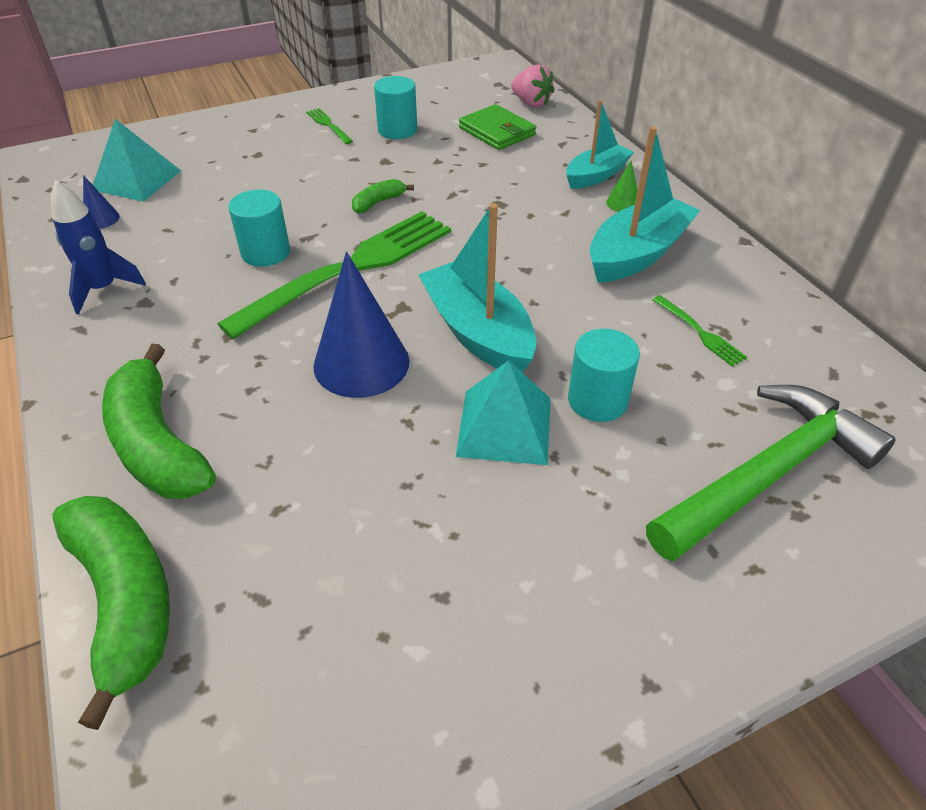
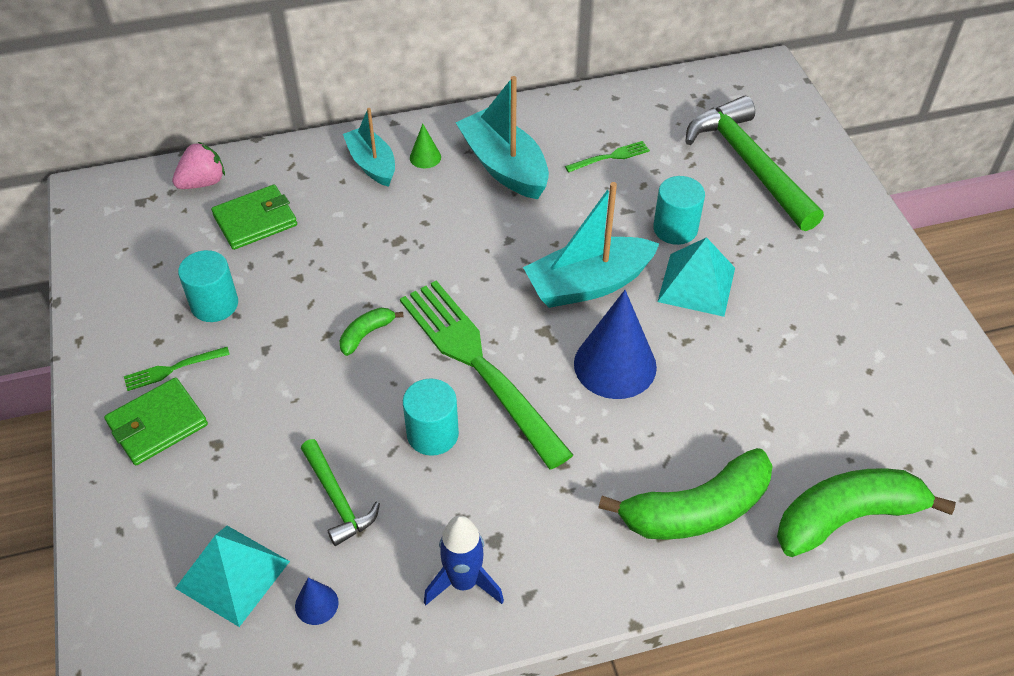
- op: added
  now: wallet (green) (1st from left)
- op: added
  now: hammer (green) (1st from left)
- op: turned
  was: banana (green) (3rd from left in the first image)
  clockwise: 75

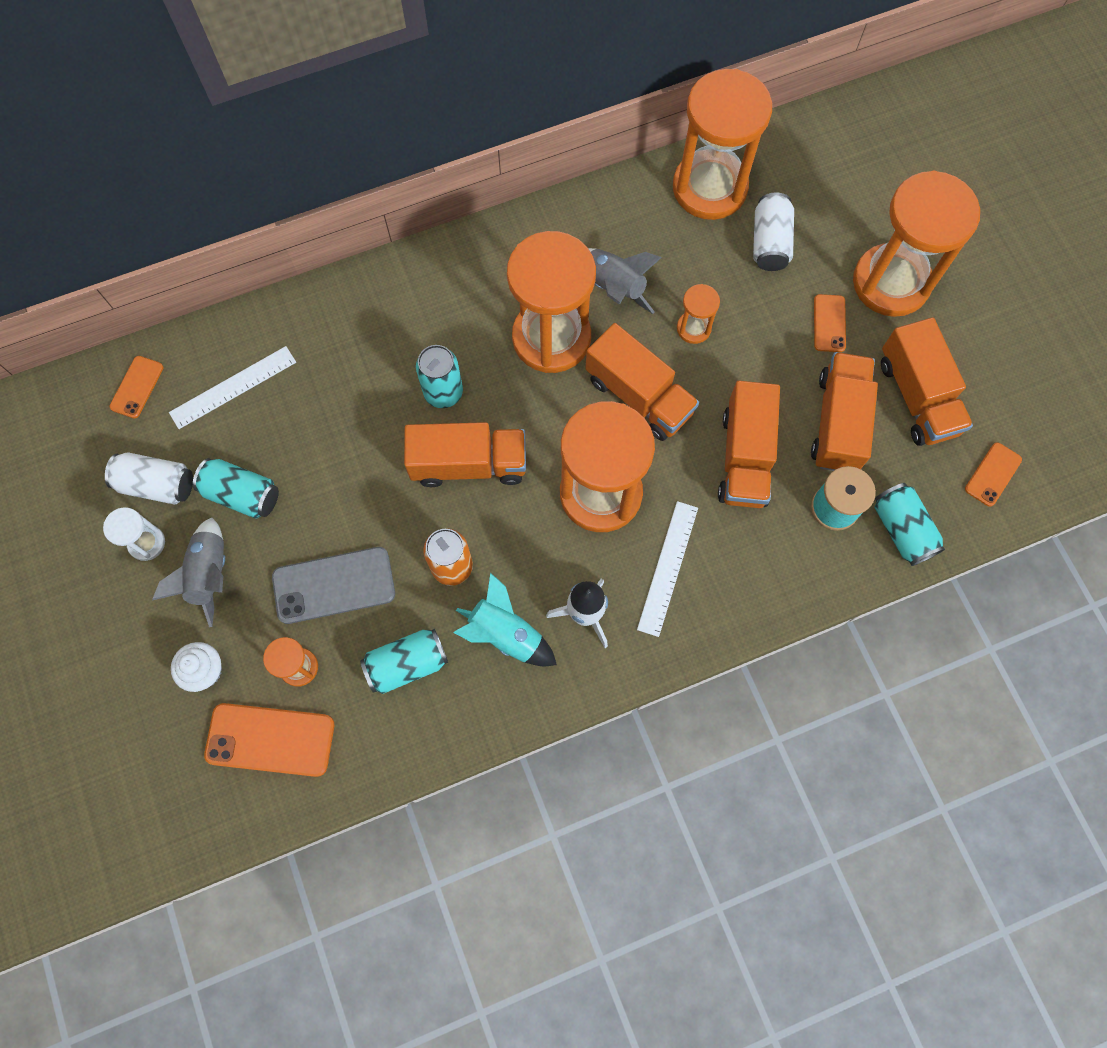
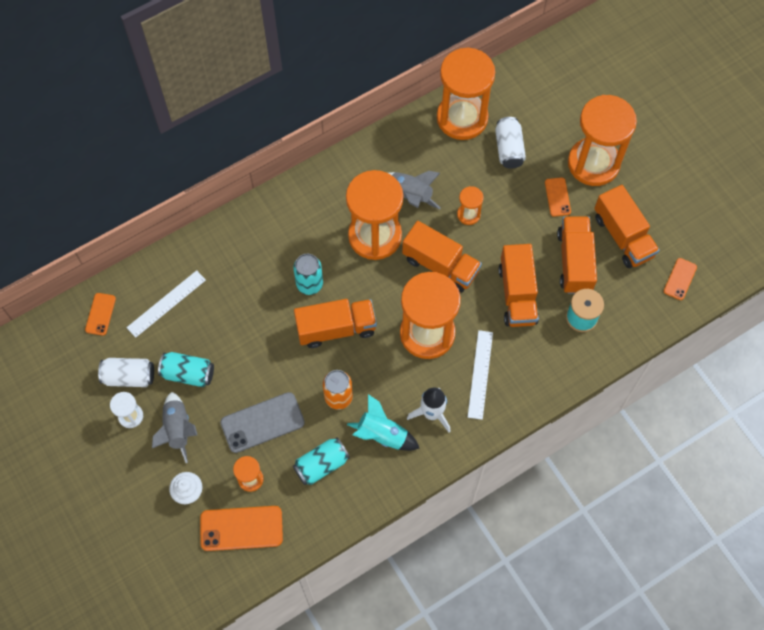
- op: removed
  was: can (turquoise) (4th from left)

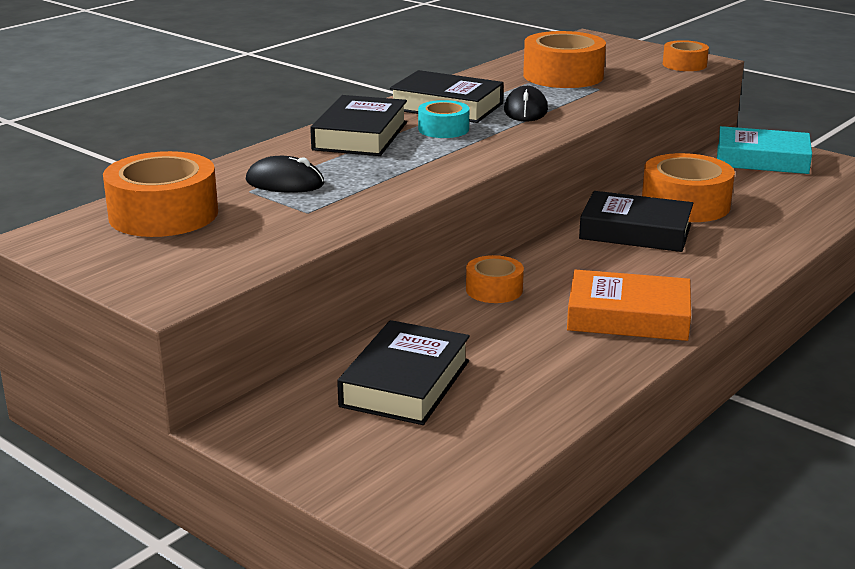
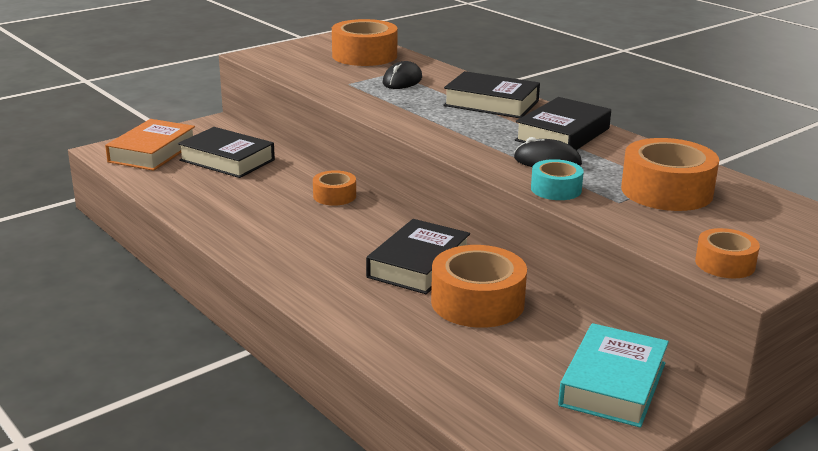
- op: moved
  was: tape (turquoise)
- op: moved
  was: book (orange)

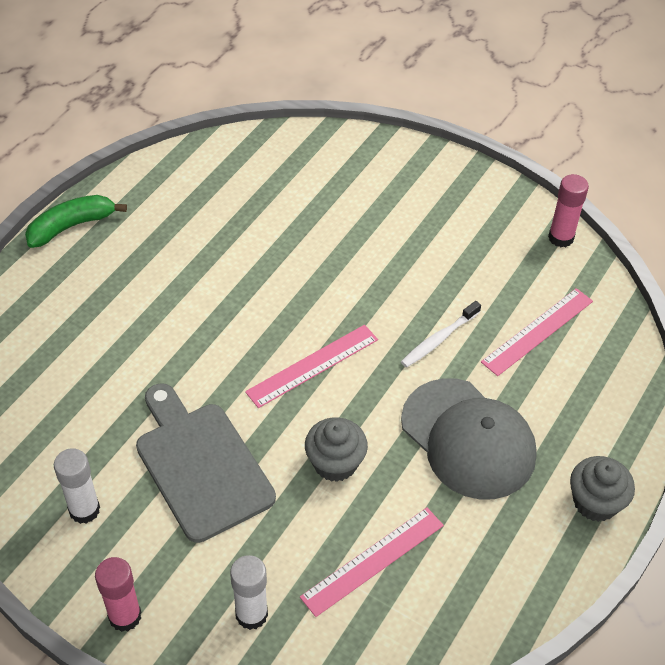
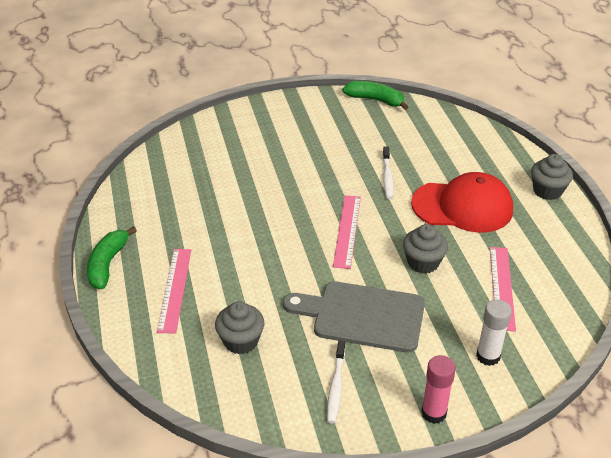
- op: added
  now: cupcake (grey) (1st from left)
- op: moved
  was: ruler (pink) (3rd from left in the first image)
  now: ruler (pink) (1st from left)
- op: replaced
  was: glue stick (white) (1st from left)
  now: toothbrush (white) (1st from left)
- op: replaced
  was: glue stick (pink) (2nd from left)
  now: banana (green) (2nd from left)
- op: recoloured
  was: cap (grey)
  now: cap (red)

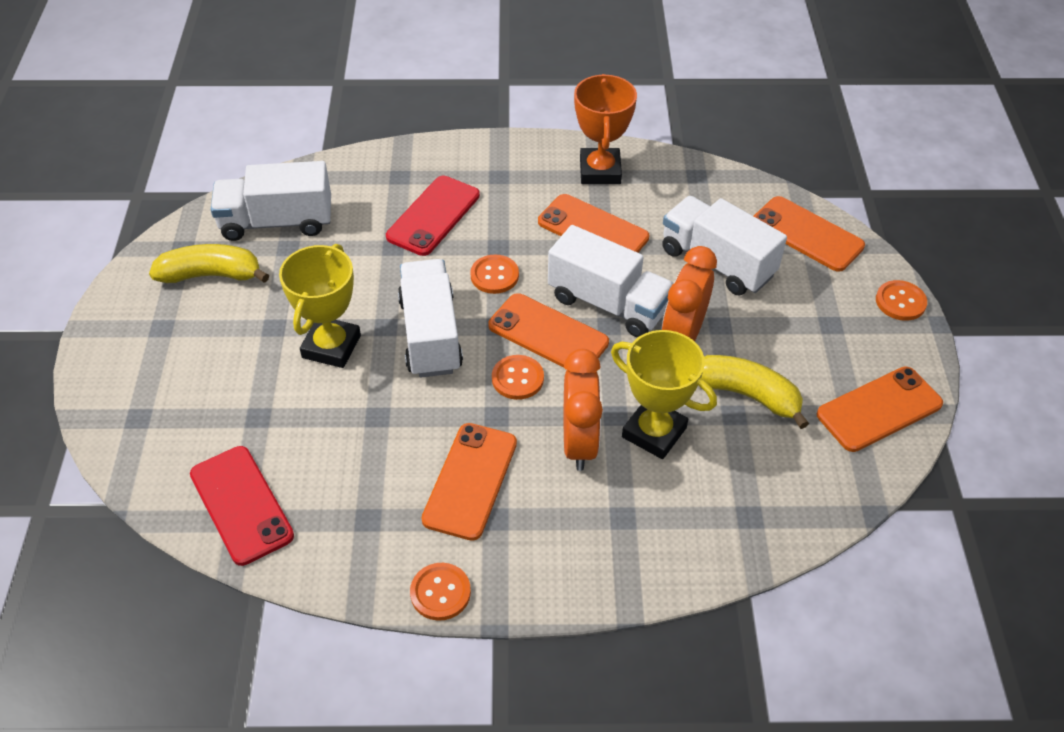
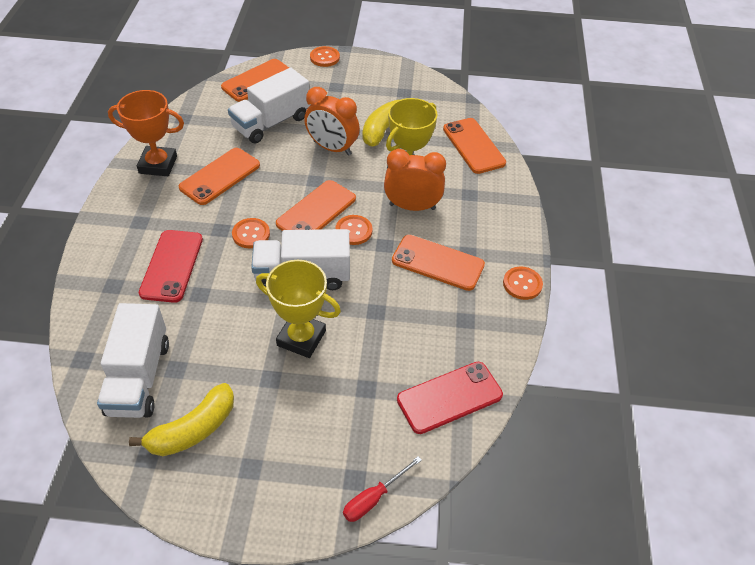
- op: removed
  was: truck (white) (3rd from left)
- op: added
  now: screwdriver (red)
- op: moved
  was: phone (orange) (5th from left)
- op: turned
  was: banana (yellow) (1st from left)
  clockwise: -135
- op: turned
  was: phone (red) (2nd from left in the first image)
  clockwise: 60

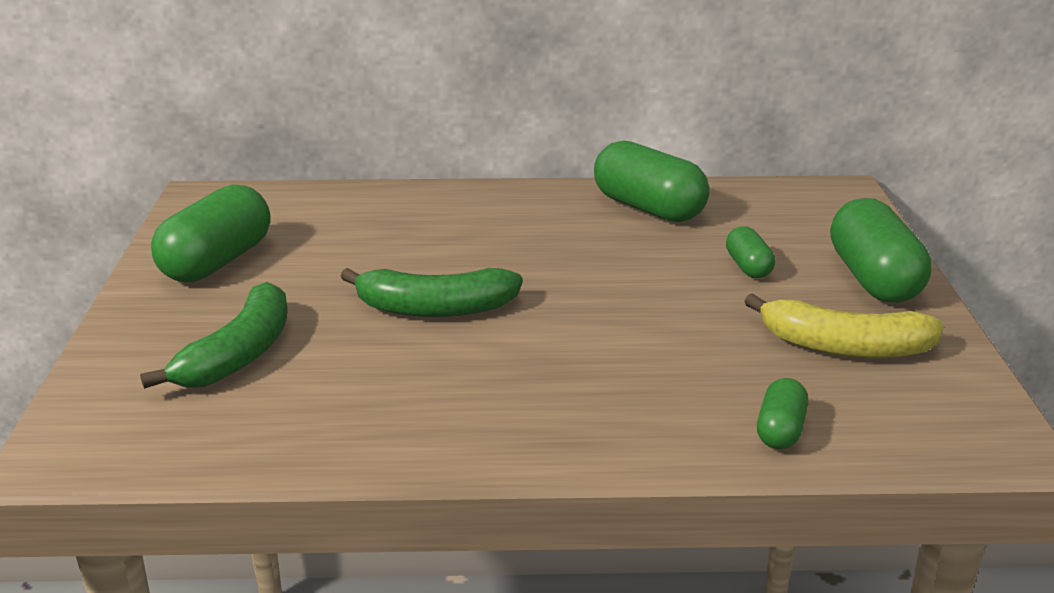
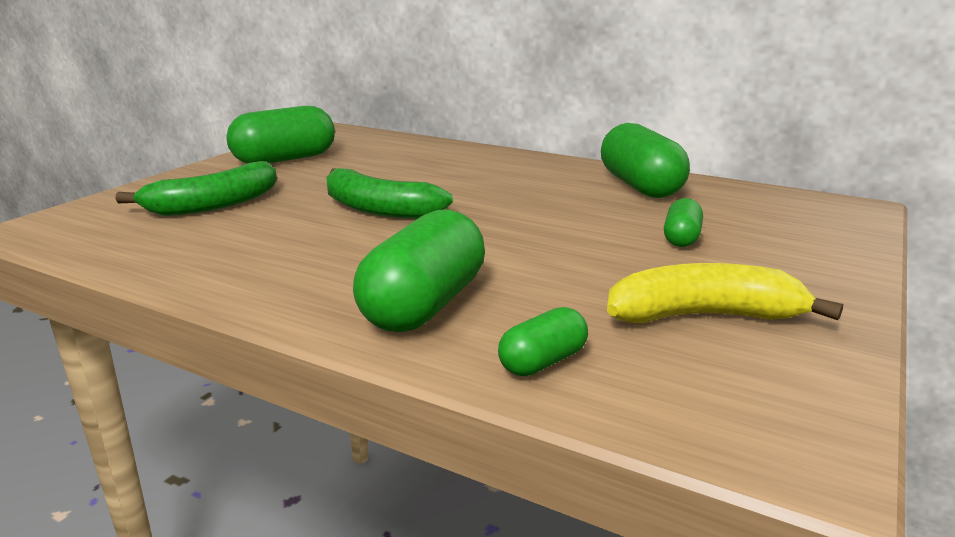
- op: moved
  was: capsule (green) (5th from left in the first image)
  now: capsule (green) (2nd from left)
- op: turned
  was: banana (yellow)
  clockwise: 135

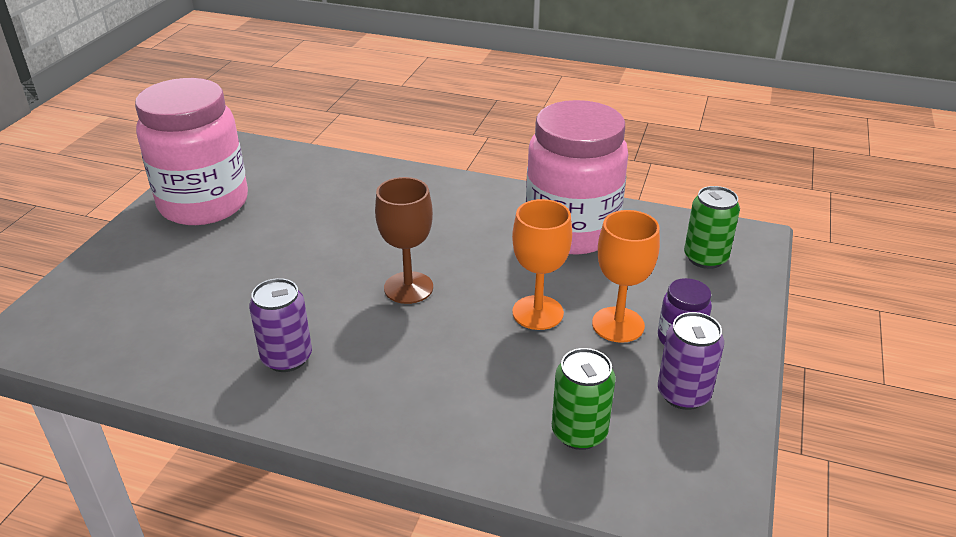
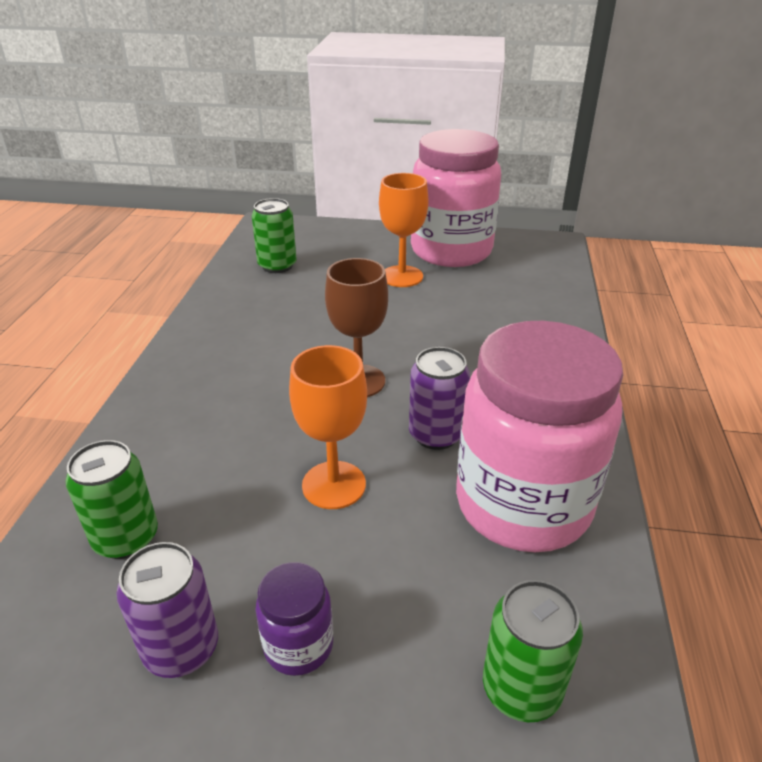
- op: added
  now: can (green) (2nd from left)
- op: moved
  was: can (purple) (1st from left in the first image)
  now: can (purple) (2nd from left)
- op: moved
  was: goblet (orange) (2nd from left)

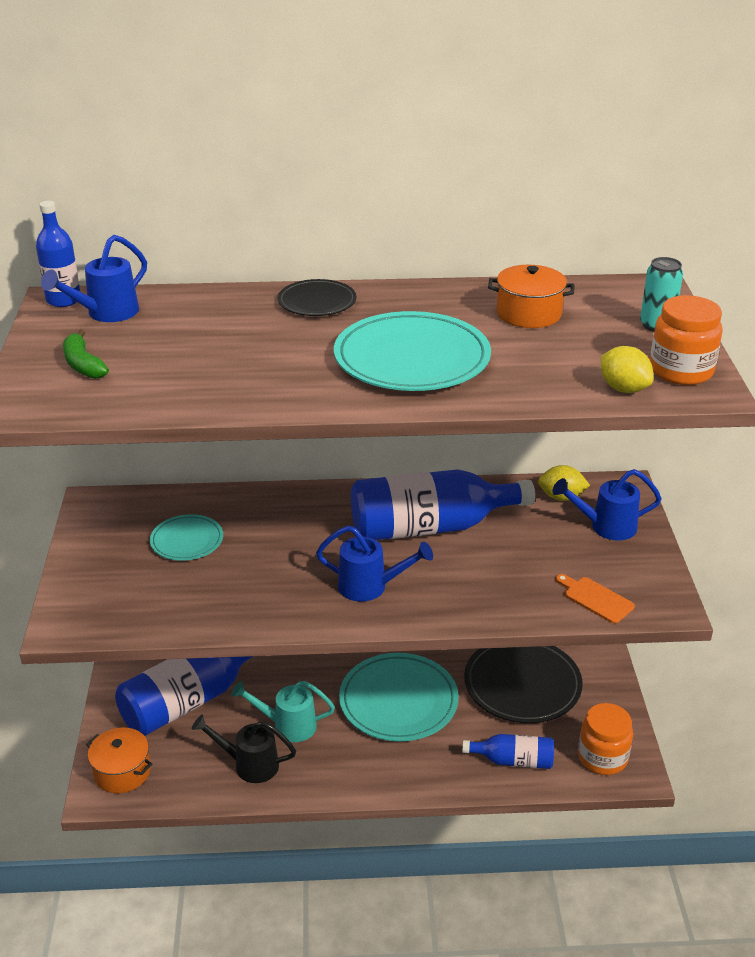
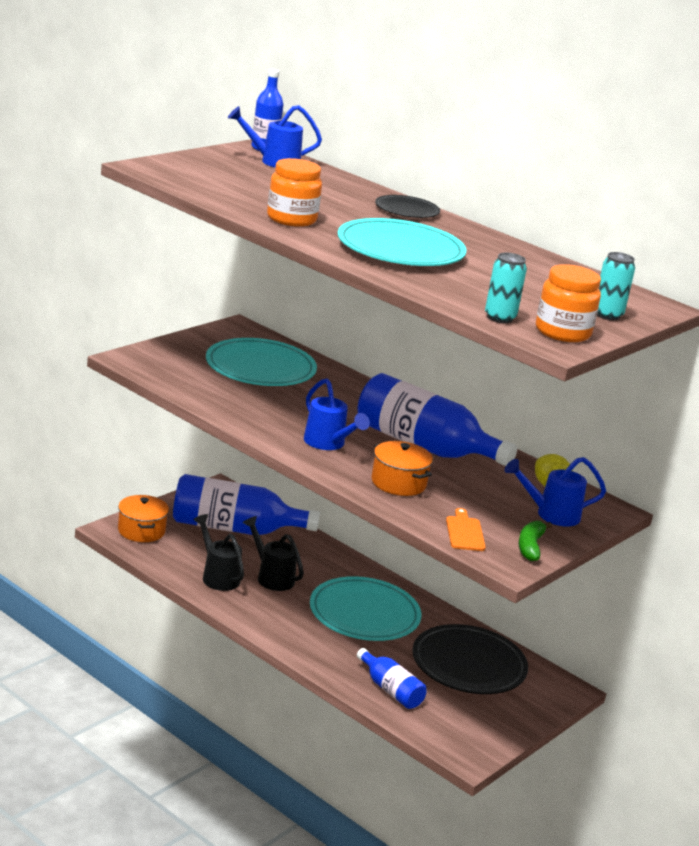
- op: moved
  was: banana (green)
- op: moved
  was: pot (orange) (2nd from left)
- op: moved
  was: jar (orange) (1st from left)
- op: replaced
  was: lemon (yellow) (2nd from left)
  now: can (turquoise) (1st from left)
- op: recoloured
  was: watering can (turquoise)
  now: watering can (black) (2nd from left)
- op: turned
  was: watering can (blue) (3rd from left)
  clockwise: -45
- op: resized
  was: plate (turquoise) (1st from left)
  ratio: 1.83

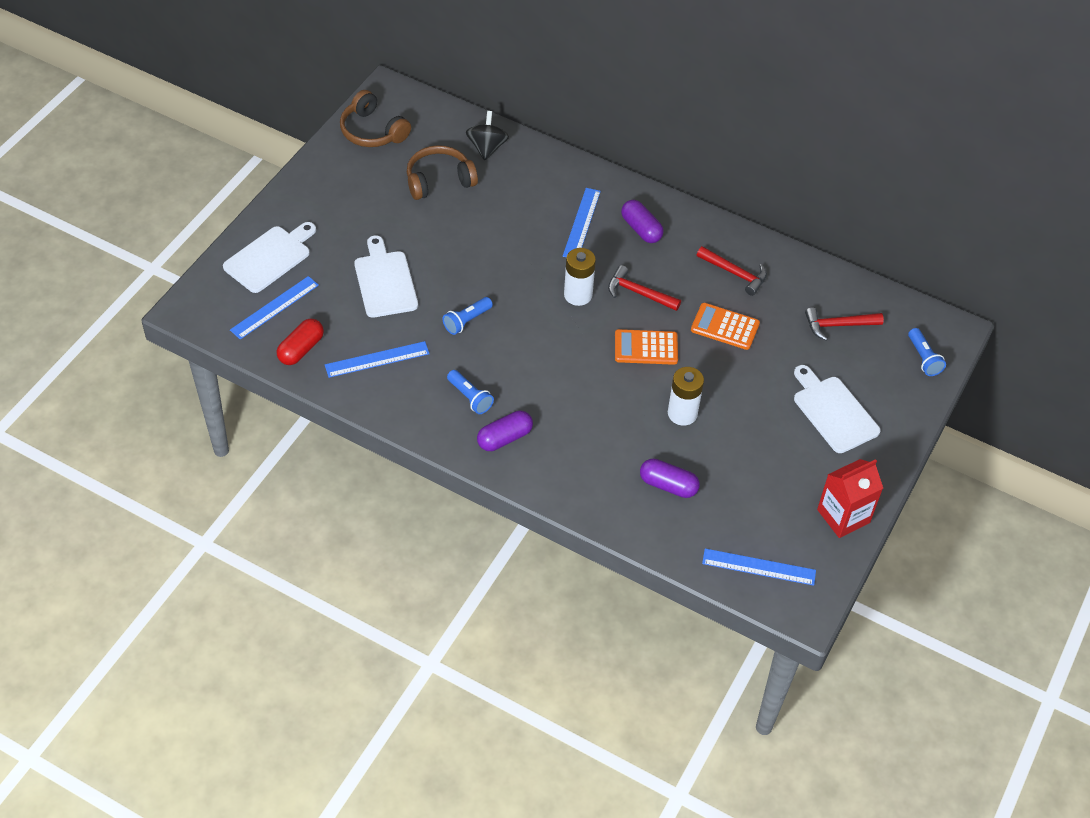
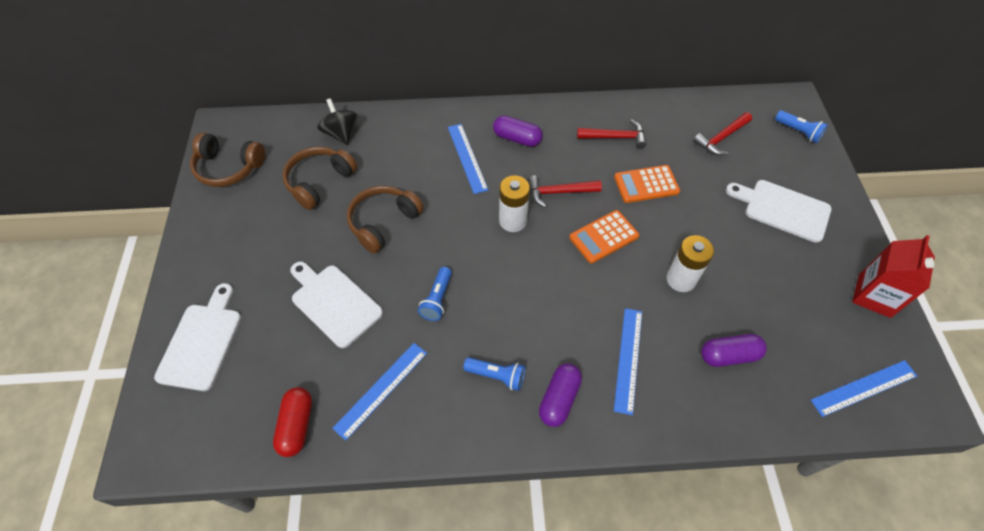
- op: added
  now: headphones (brown) (3rd from left)
- op: moved
  was: ruler (blue) (1st from left in the first image)
  now: ruler (blue) (3rd from left)

